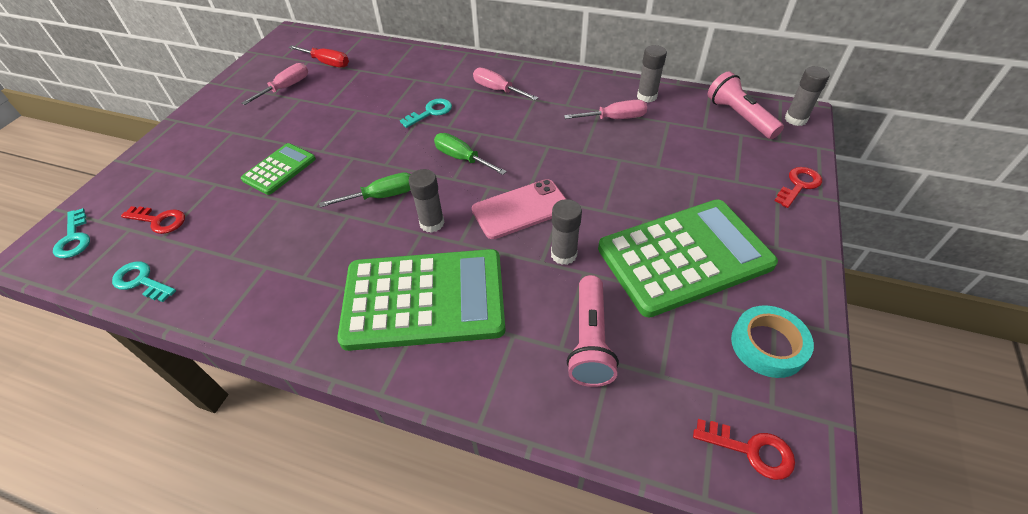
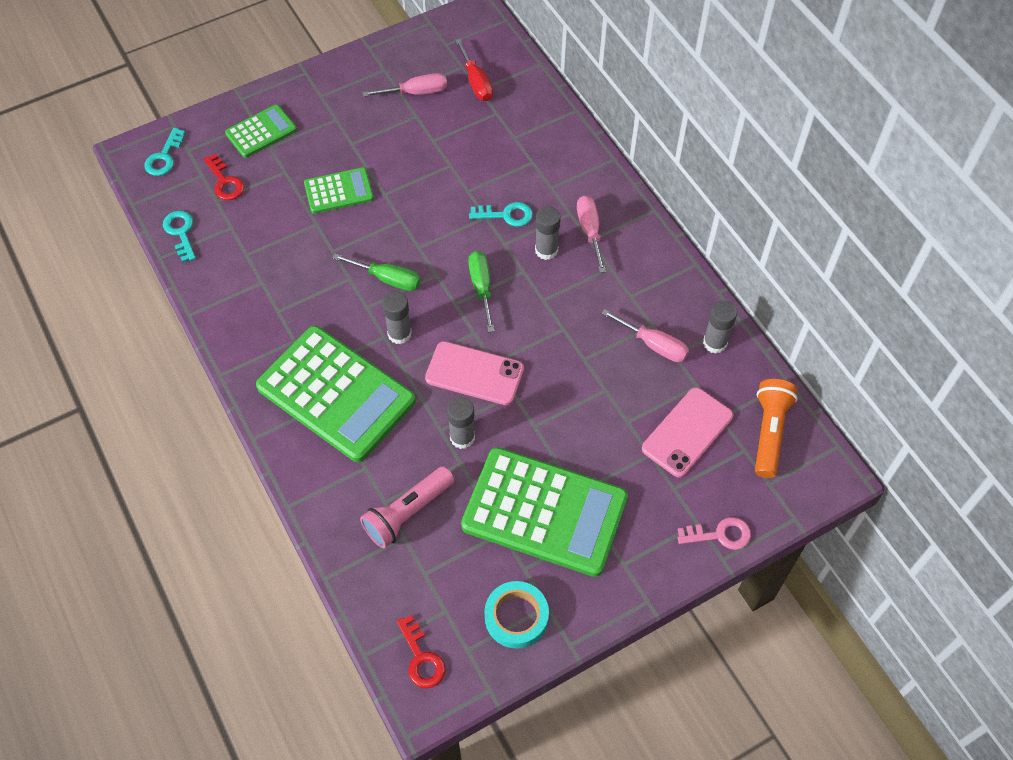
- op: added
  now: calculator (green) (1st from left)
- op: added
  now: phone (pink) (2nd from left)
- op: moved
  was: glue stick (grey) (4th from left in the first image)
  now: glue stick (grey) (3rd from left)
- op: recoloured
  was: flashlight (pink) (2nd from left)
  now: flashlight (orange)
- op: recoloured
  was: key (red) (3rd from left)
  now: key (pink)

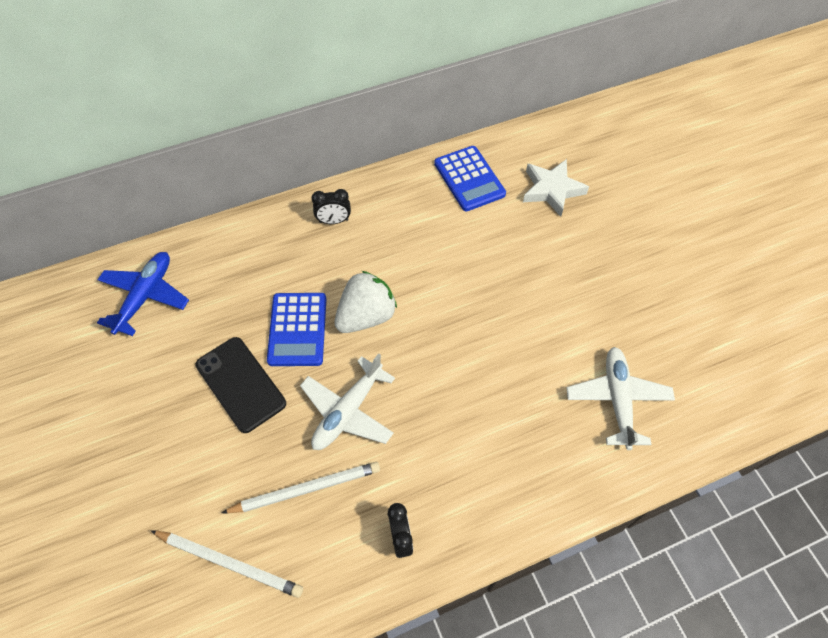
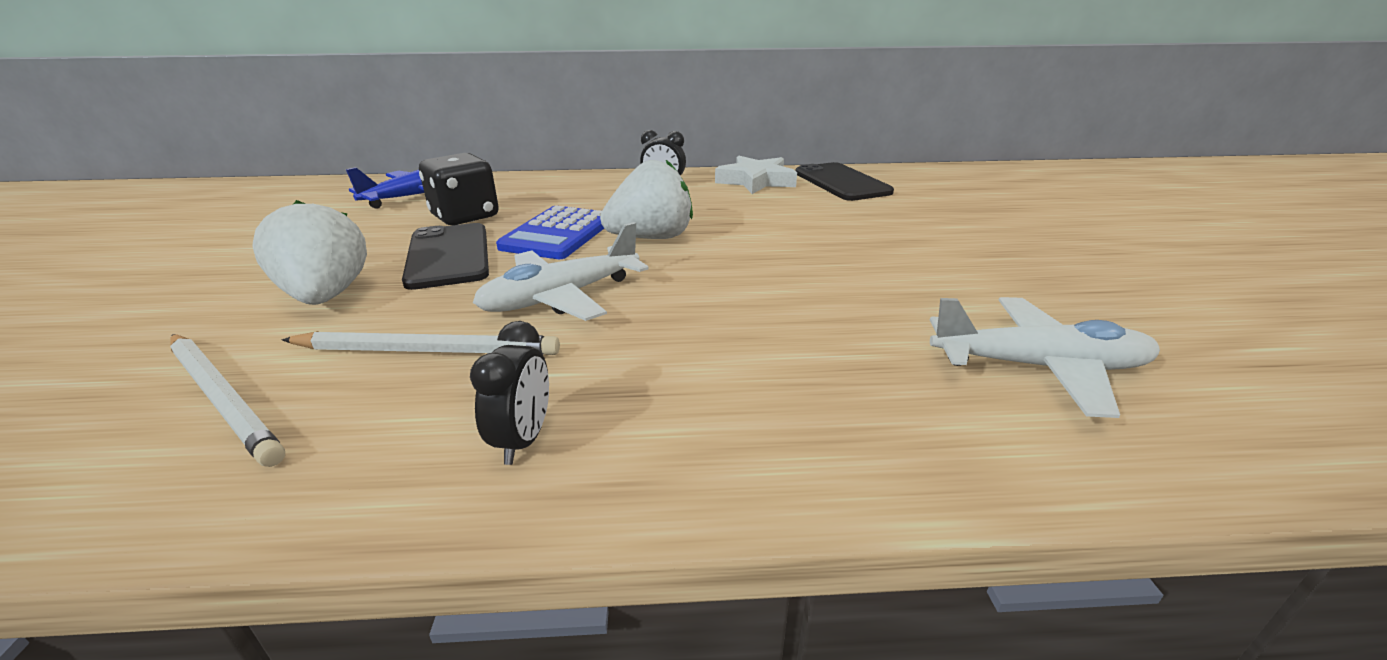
- op: added
  now: strawberry (white) (1st from left)
- op: added
  now: dice (black)
- op: moved
  was: star (white)
- op: replaced
  was: calculator (blue) (2nd from left)
  now: phone (black) (2nd from left)
- op: turned
  was: plane (white) (2nd from left)
  clockwise: 75

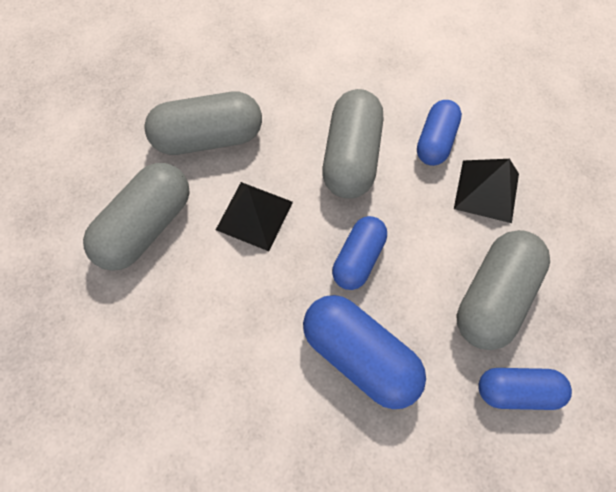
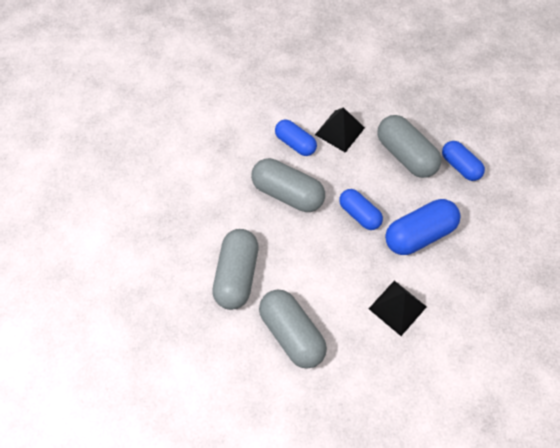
- op: moved
  was: pyramid (black) (1st from left in the first image)
  now: pyramid (black) (2nd from left)
- op: turned
  was: capsule (blue) (4th from left)
  clockwise: -60

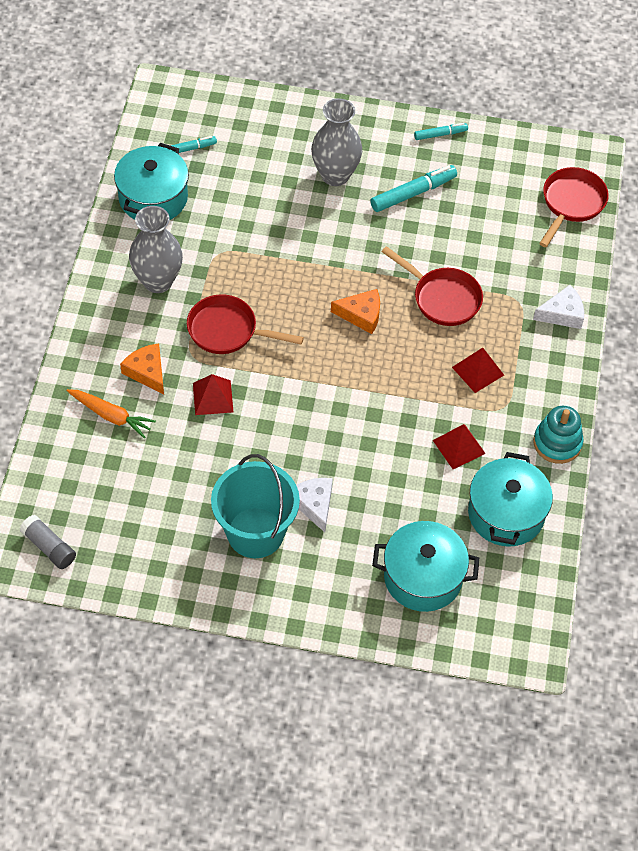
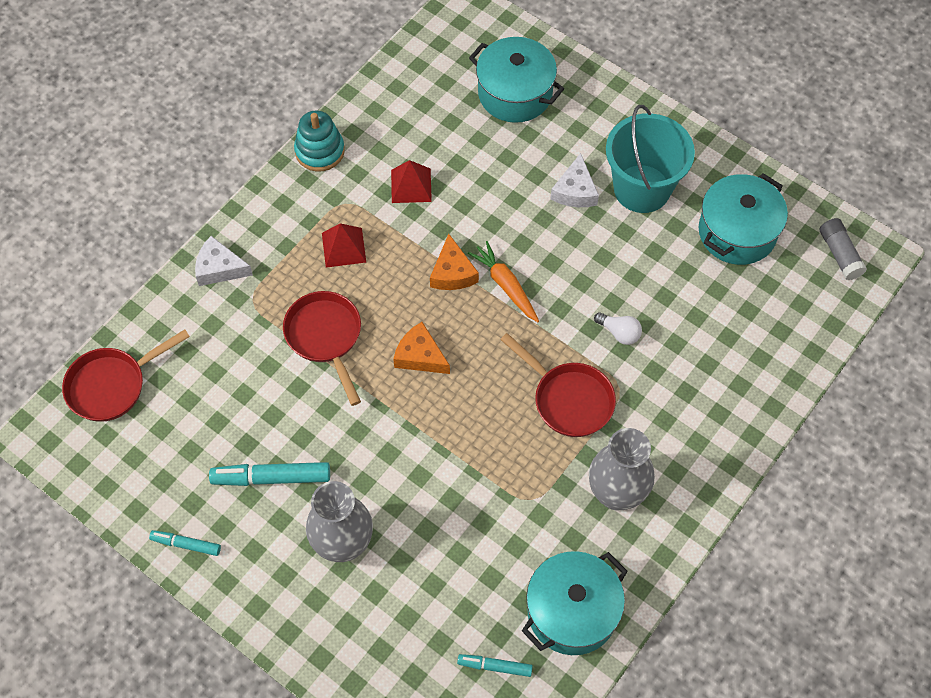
- op: moved
  was: carrot (orange)
- op: moved
  was: cheese (orange) (1st from left in the first image)
  now: cheese (orange) (2nd from left)
- op: moved
  was: pot (turquoise) (3rd from left)
- op: replaced
  was: pyramid (red) (1st from left)
  now: light bulb (white)

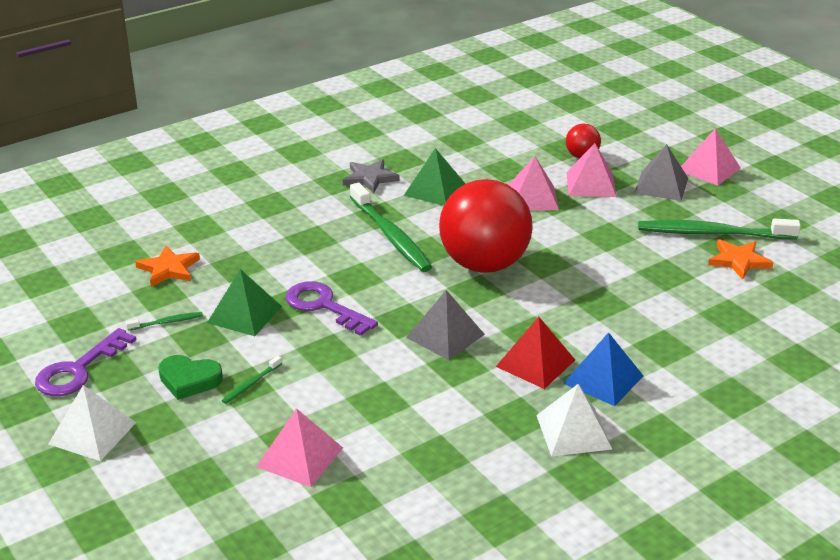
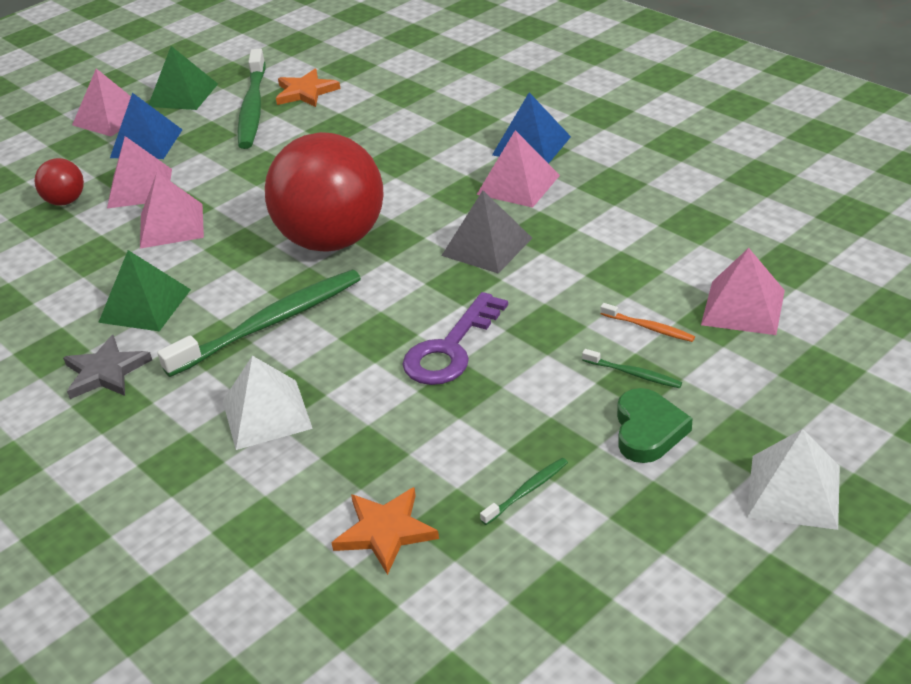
- op: removed
  was: key (purple) (1st from left)
- op: added
  now: toothbrush (orange)
- op: moved
  was: pyramid (green) (1st from left in the first image)
  now: pyramid (green) (2nd from left)
- op: moved
  was: pyramid (white) (2nd from left in the first image)
  now: pyramid (white) (1st from left)
- op: recoloured
  was: pyramid (red)
  now: pyramid (pink) (4th from left)
- op: recoloured
  was: pyramid (grey) (2nd from left)
  now: pyramid (blue) (1st from left)
- op: turned
  was: toothbrush (green) (1st from left in the first image)
  clockwise: 75

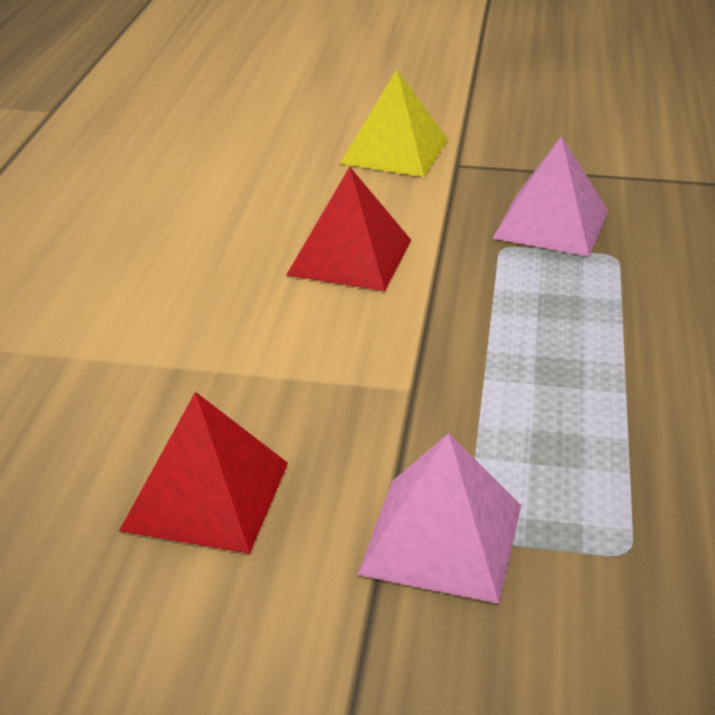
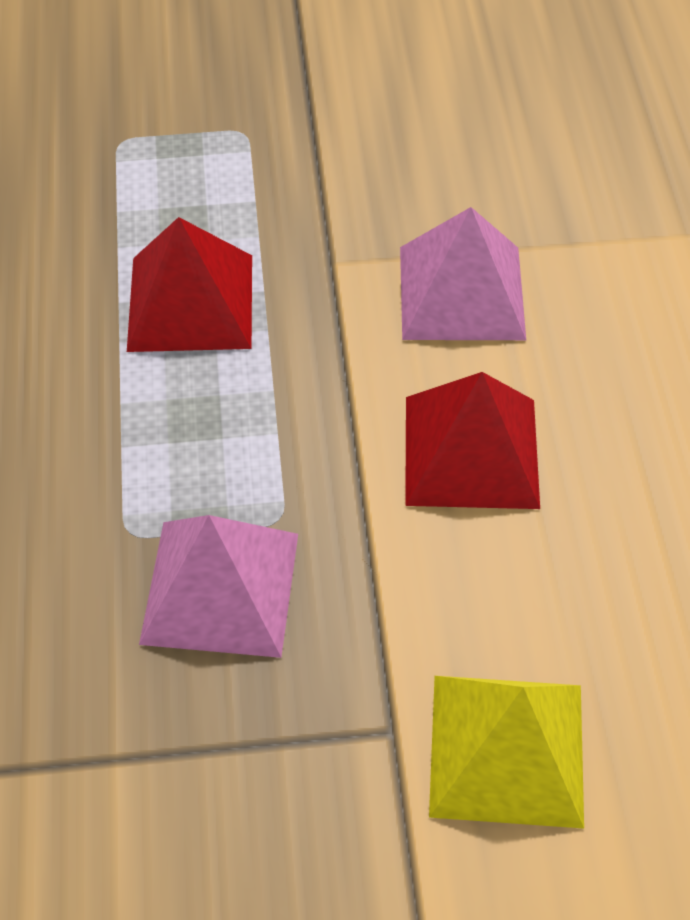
- op: moved
  was: pyramid (red) (1st from left)
- op: moved
  was: pyramid (pink) (1st from left in the first image)
  now: pyramid (pink) (2nd from left)

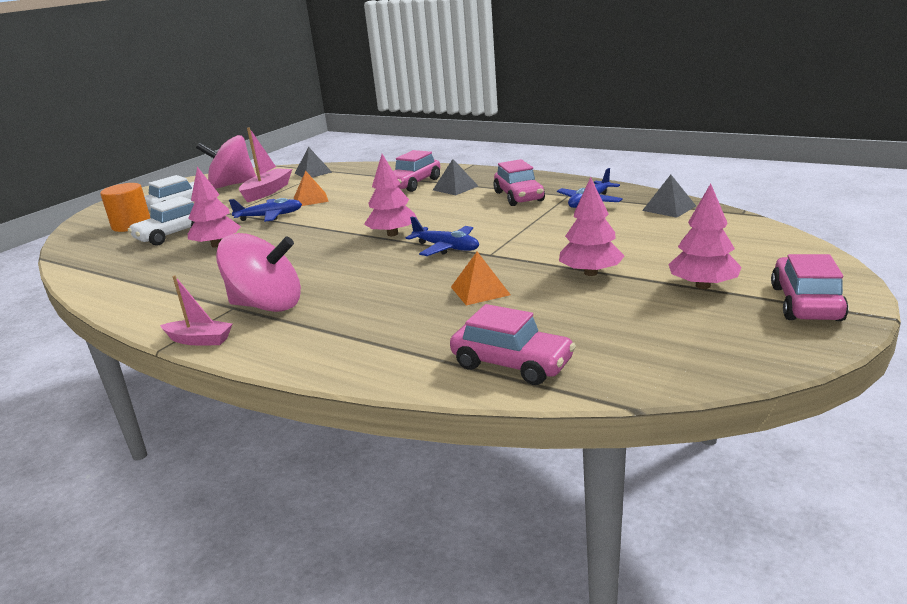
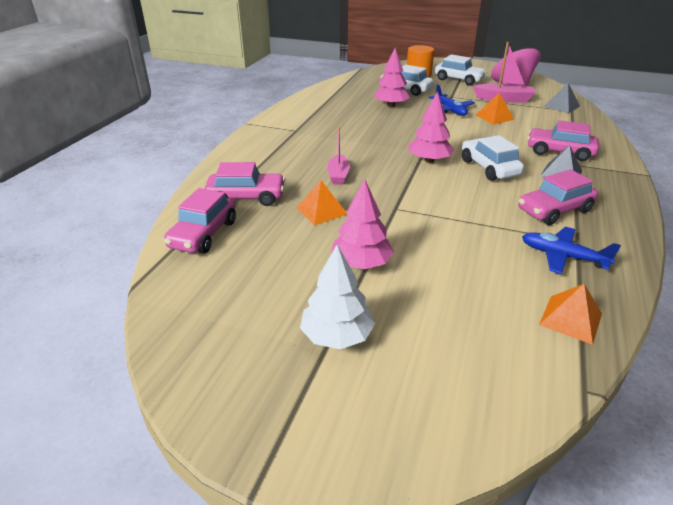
- op: removed
  was: spinning top (pink) (2nd from left)
- op: removed
  was: plane (blue) (2nd from left)
- op: added
  now: car (white) (3rd from left)
- op: moved
  was: boat (pink) (1st from left)
- op: moved
  was: car (pink) (4th from left in the first image)
  now: car (pink) (2nd from left)
- op: recoloured
  was: pyramid (grey) (3rd from left)
  now: pyramid (orange) (3rd from left)
- op: recoloured
  was: tree (pink) (4th from left)
  now: tree (white)

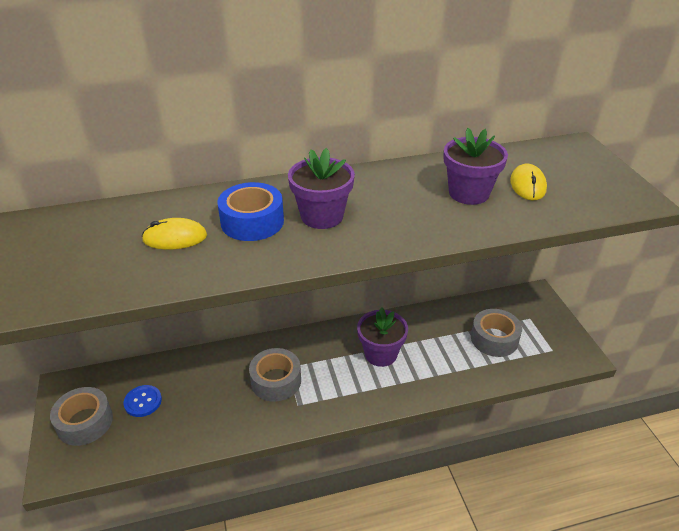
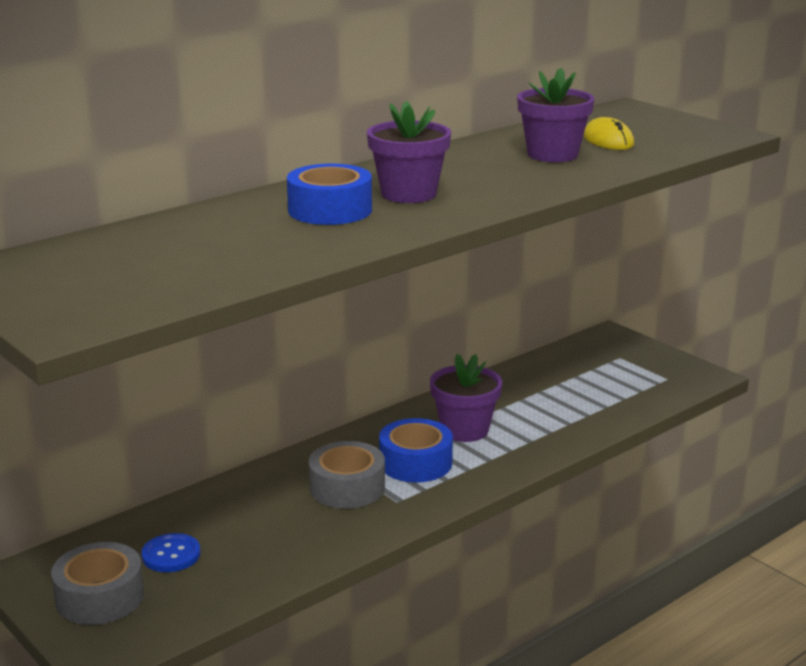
- op: removed
  was: mouse (yellow) (1st from left)
- op: removed
  was: tape (grey) (3rd from left)
- op: added
  now: tape (blue) (2nd from left)

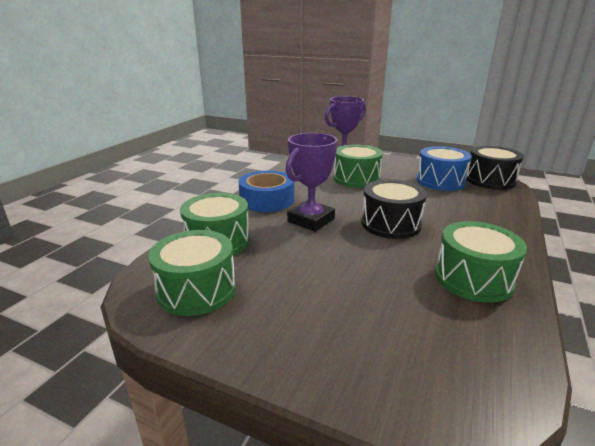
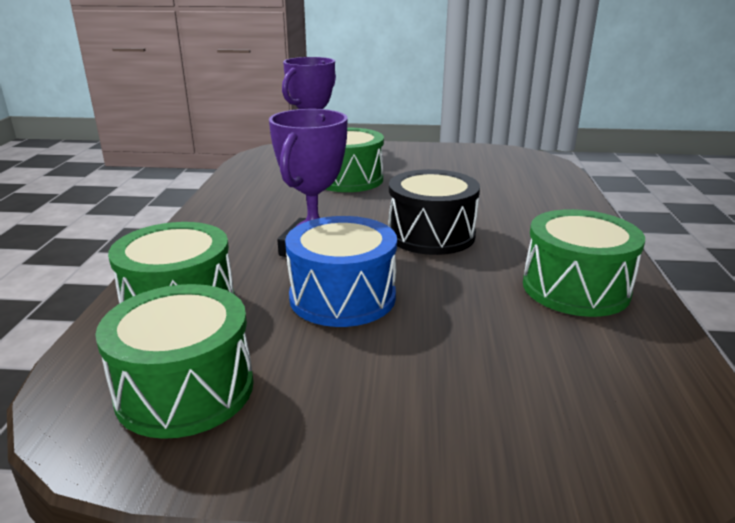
- op: removed
  was: tape (blue)
- op: removed
  was: drum (black) (2nd from left)
- op: moved
  was: drum (blue)

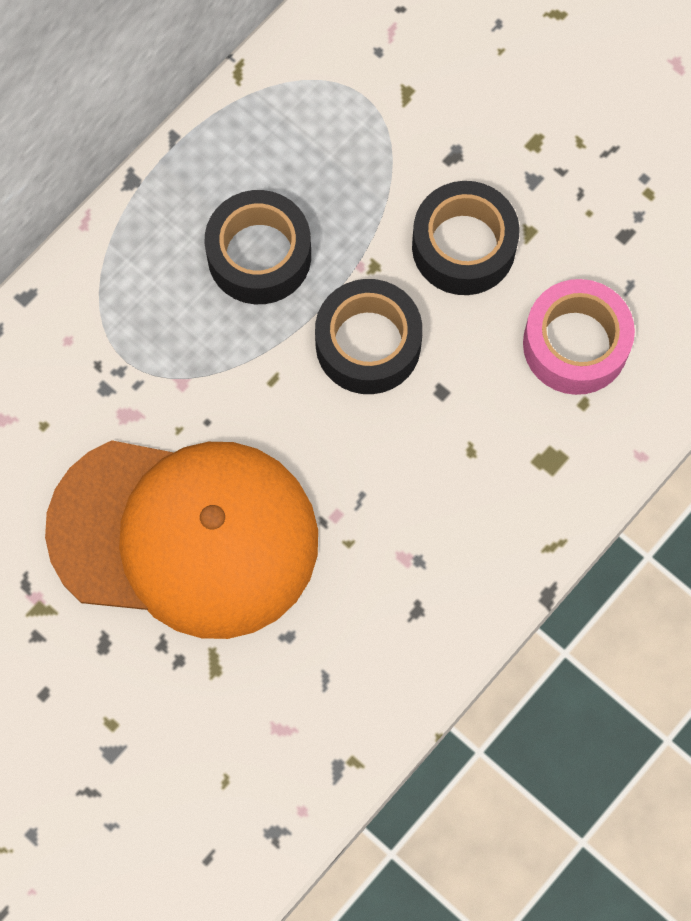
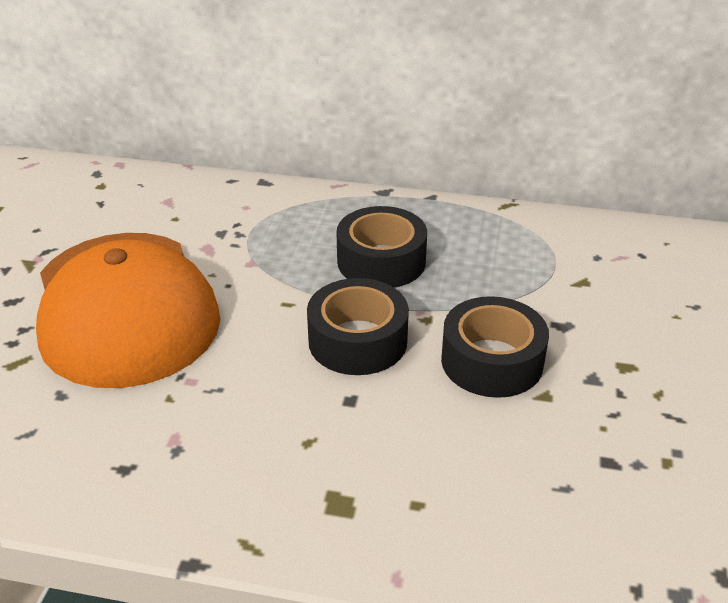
- op: removed
  was: tape (pink)

